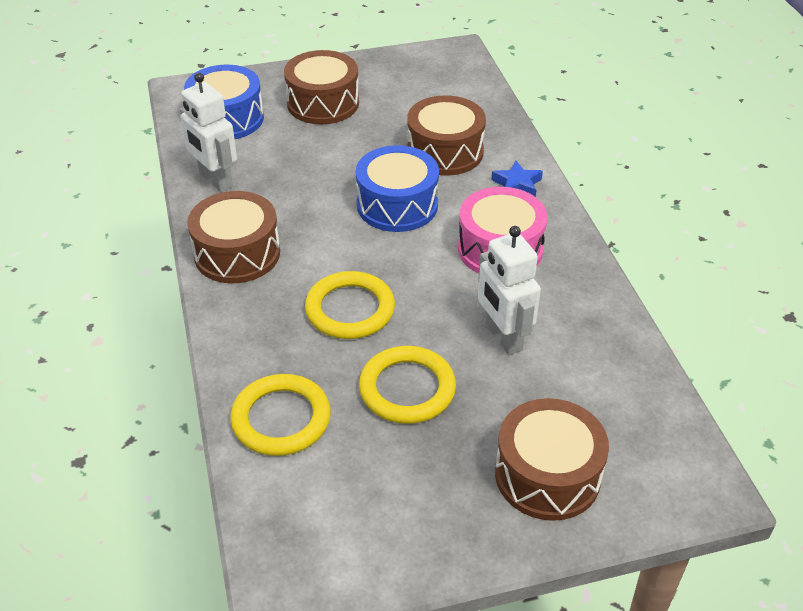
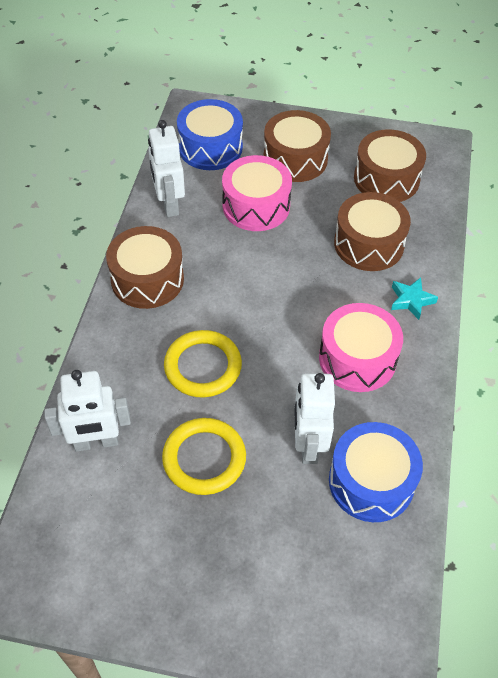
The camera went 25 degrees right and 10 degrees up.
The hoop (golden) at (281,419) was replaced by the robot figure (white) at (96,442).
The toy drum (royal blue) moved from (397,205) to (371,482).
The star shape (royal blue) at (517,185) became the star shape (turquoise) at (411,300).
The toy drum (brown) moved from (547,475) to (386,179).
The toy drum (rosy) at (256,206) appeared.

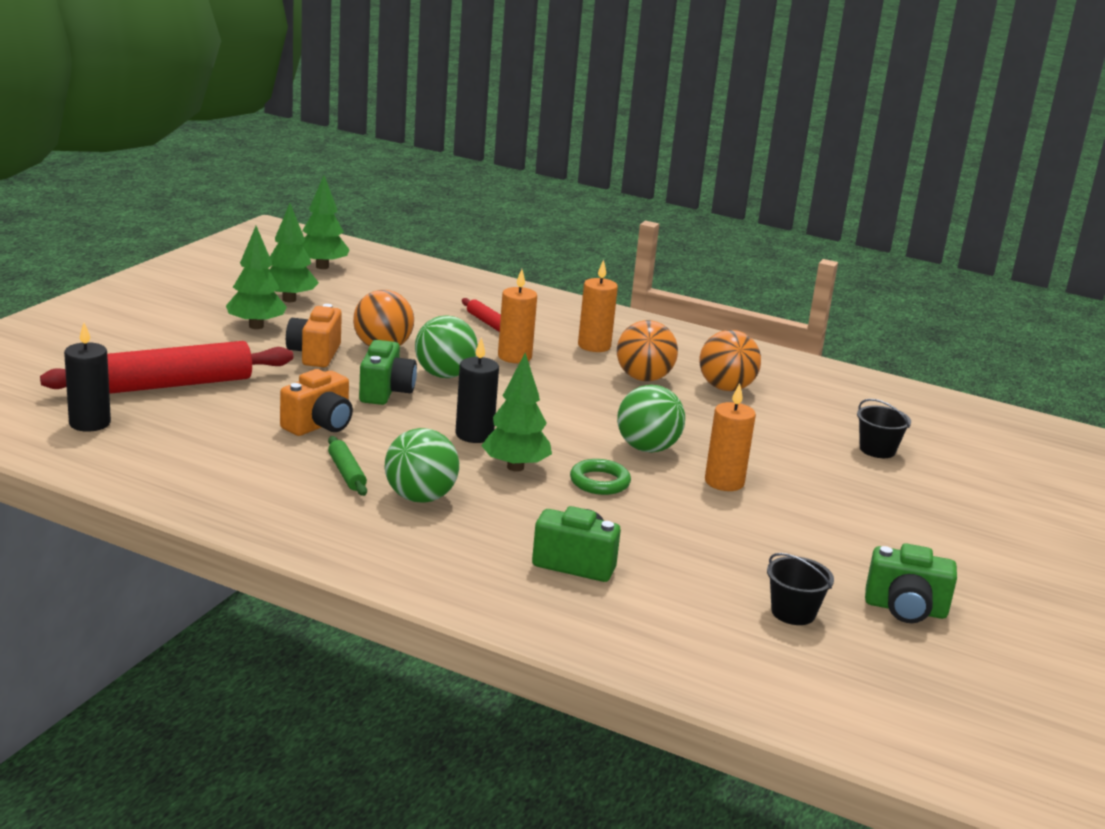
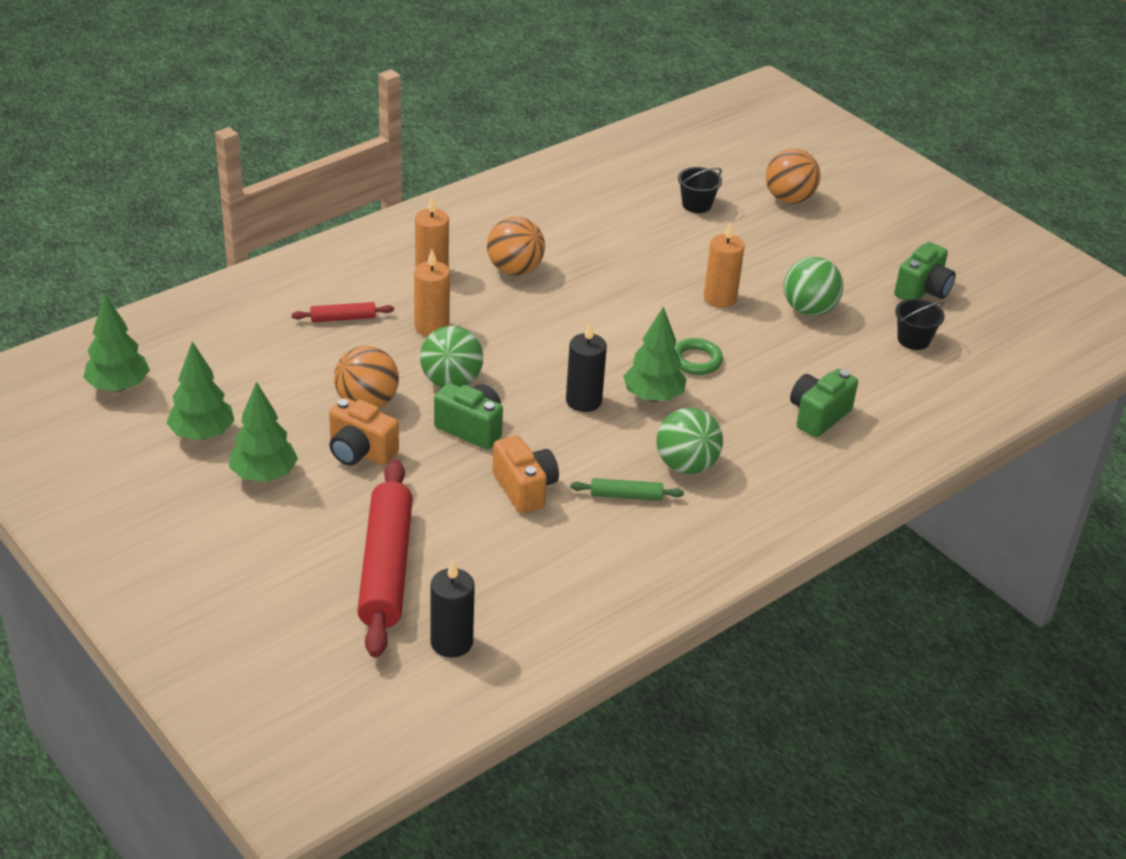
The camera went 65 degrees left and 15 degrees up.
The play ball (leaf-green) moved from (647,448) to (809,310).
The play ball (orange) moved from (726,388) to (789,199).

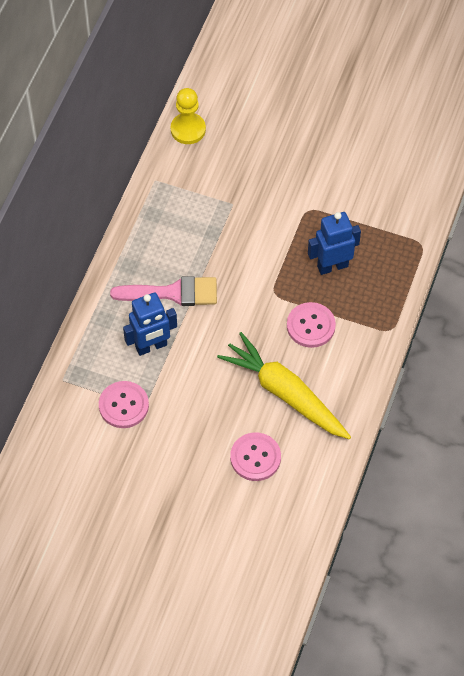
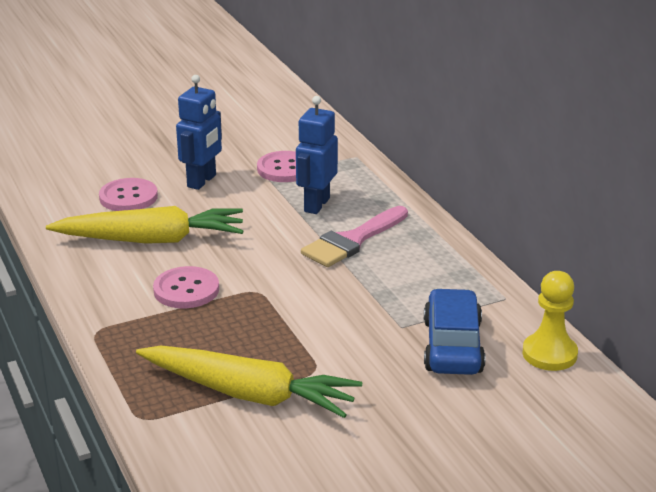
The camera went 135 degrees right and 30 degrees down.
The robot figure (royal blue) moved from (332,266) to (202,181).
The carrot (golden) at (249,394) appeared.
The car (royal blue) at (452,346) appeared.

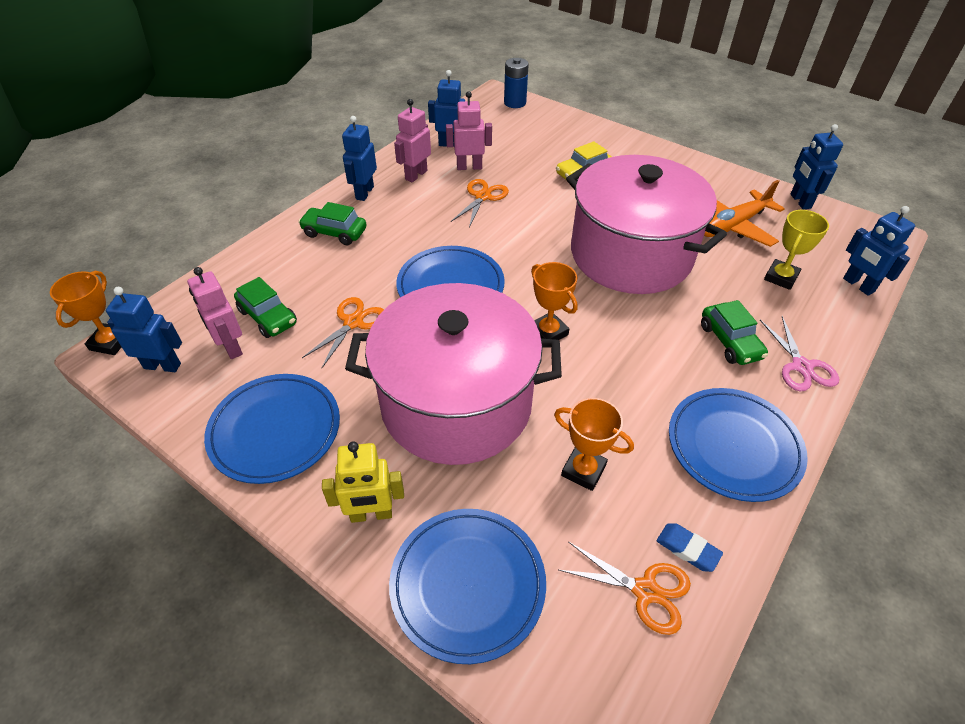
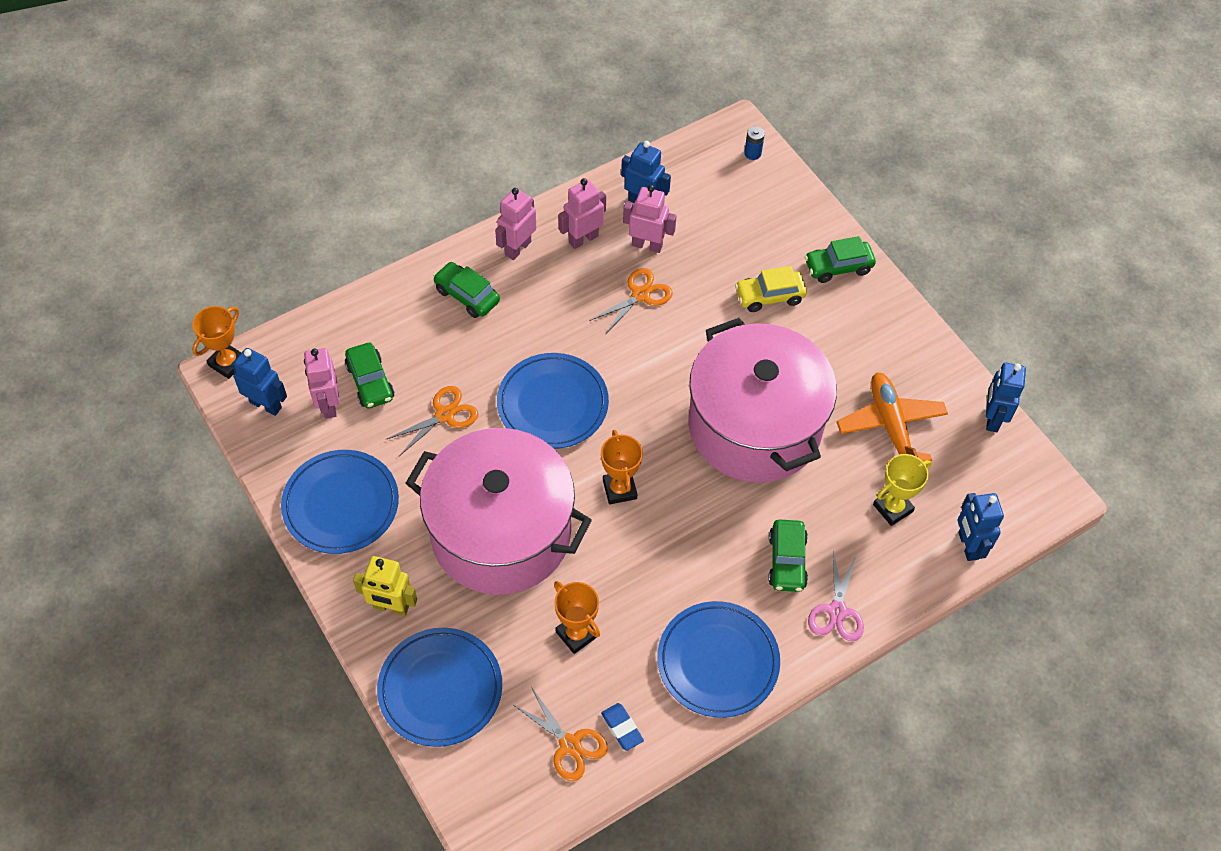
The camera went 20 degrees right and 10 degrees up.
The robot figure (royal blue) at (364,193) became the robot figure (rosy) at (518,248).
The AA battery (royal blue) at (515,103) changed to 0.60 times the size.
The aeroplane (orange) at (733,225) turned 90 degrees clockwise.
The car (leaf-green) at (838,267) appeared.

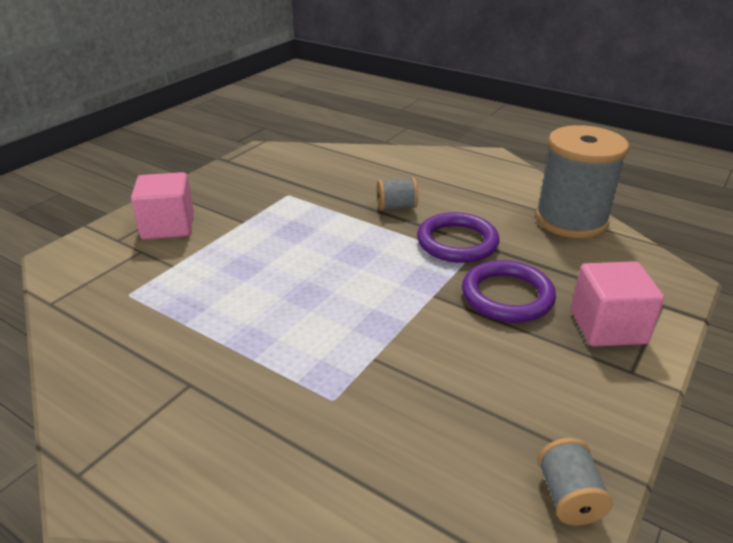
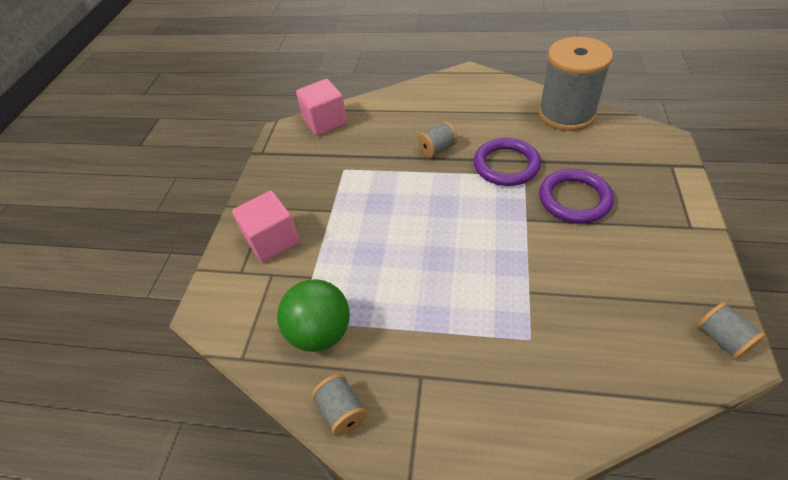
The camera went 20 degrees left and 15 degrees up.
The solid cube (rosy) moved from (607,327) to (325,122).
The play ball (leaf-green) at (320,332) appeared.
The reel of thread (ash-grey) at (342,411) appeared.

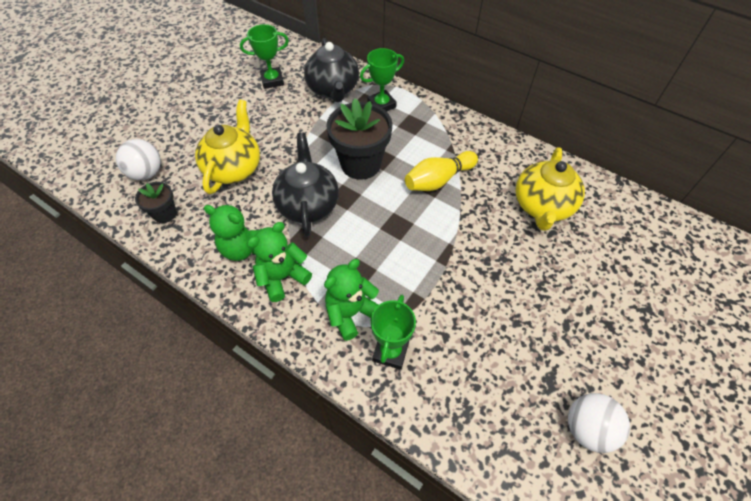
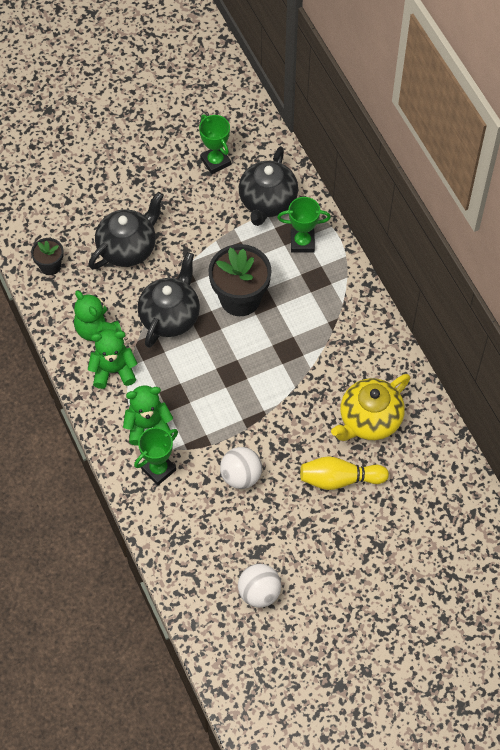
The camera went 30 degrees right and 5 degrees up.
The play ball (white) moved from (146,173) to (241,476).
The teapot (golden) at (234,168) became the teapot (black) at (128,248).
The award cup (leaf-green) at (272,80) turned 45 degrees clockwise.
The tenpin (golden) moved from (438,180) to (339,479).

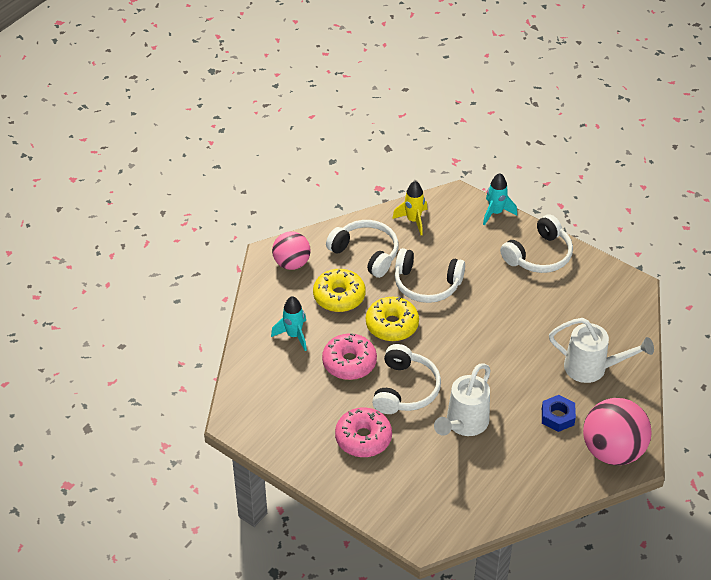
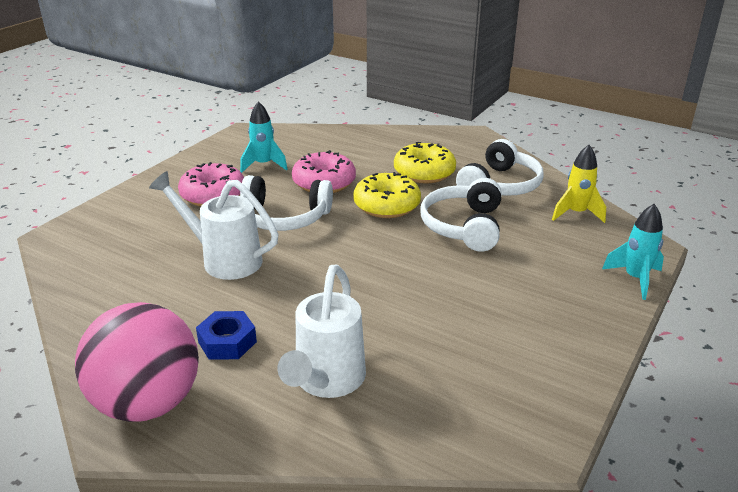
The camera went 85 degrees right and 15 degrees down.
The rocket (turquoise) moved from (294,335) to (264,165).
The play ball (rosy) at (292,263) disappeared.
The headset (white) at (539,255) disappeared.

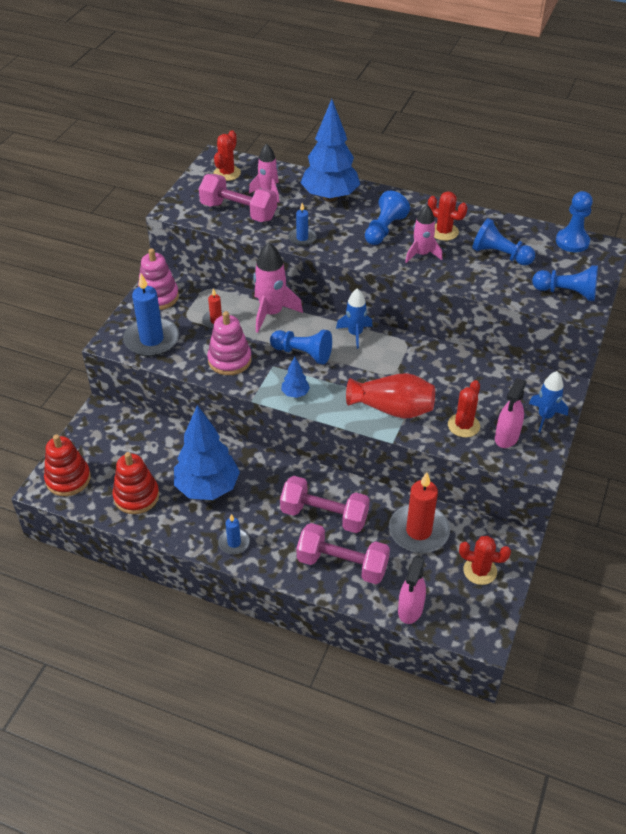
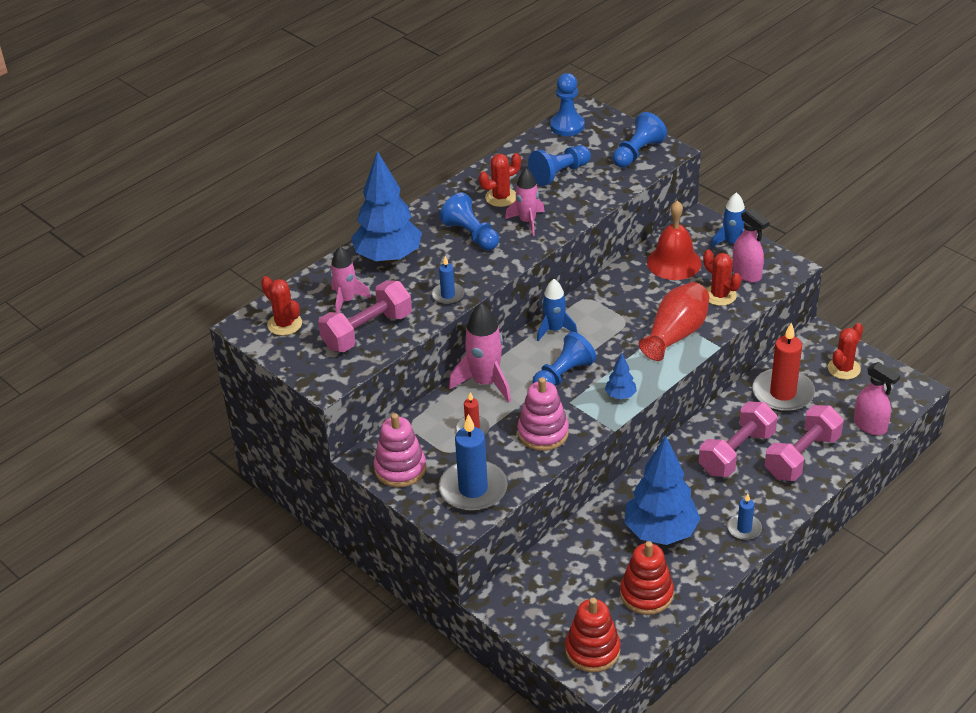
The camera went 65 degrees left and 5 degrees down.
The hand bell (red) at (674,262) appeared.

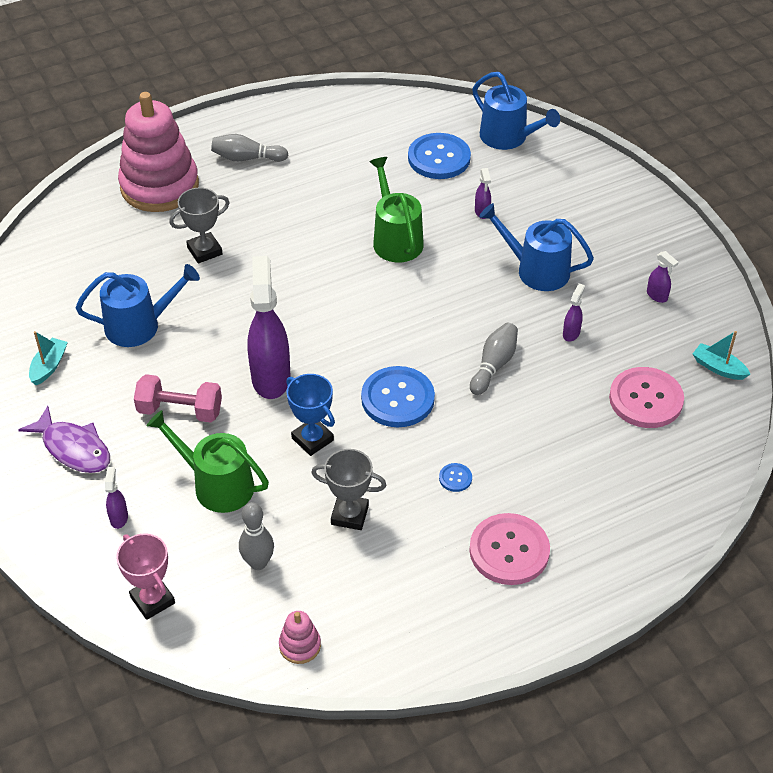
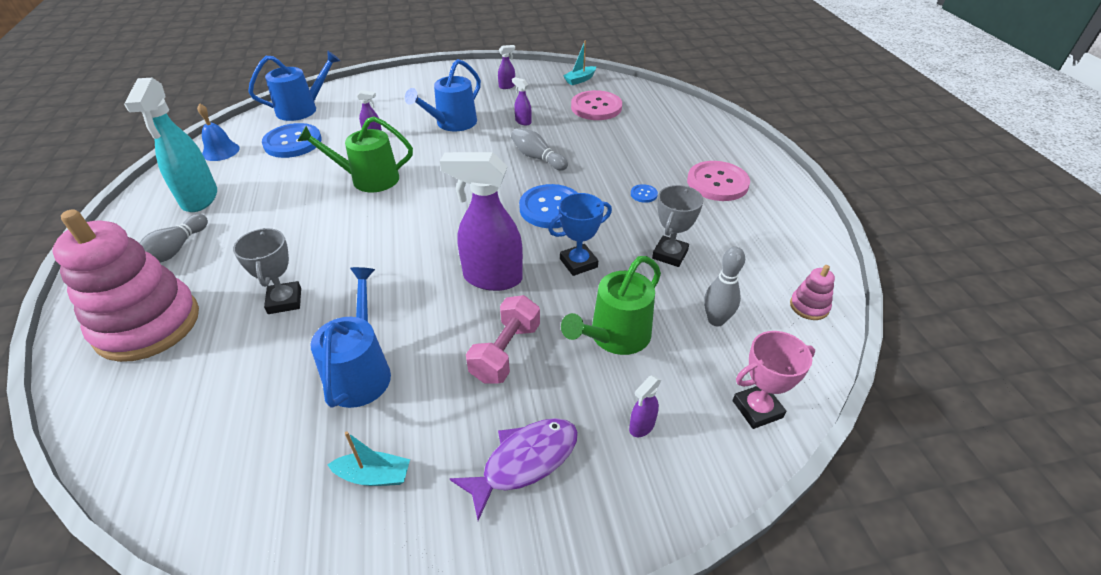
The camera went 75 degrees left and 5 degrees down.
The boat (turquoise) at (49,366) turned 150 degrees clockwise.
The spray cleaner (violet) at (119,517) turned 60 degrees counterclockwise.
The spray cleaner (turquoise) at (199,199) appeared.
The hand bell (royal blue) at (220,151) appeared.

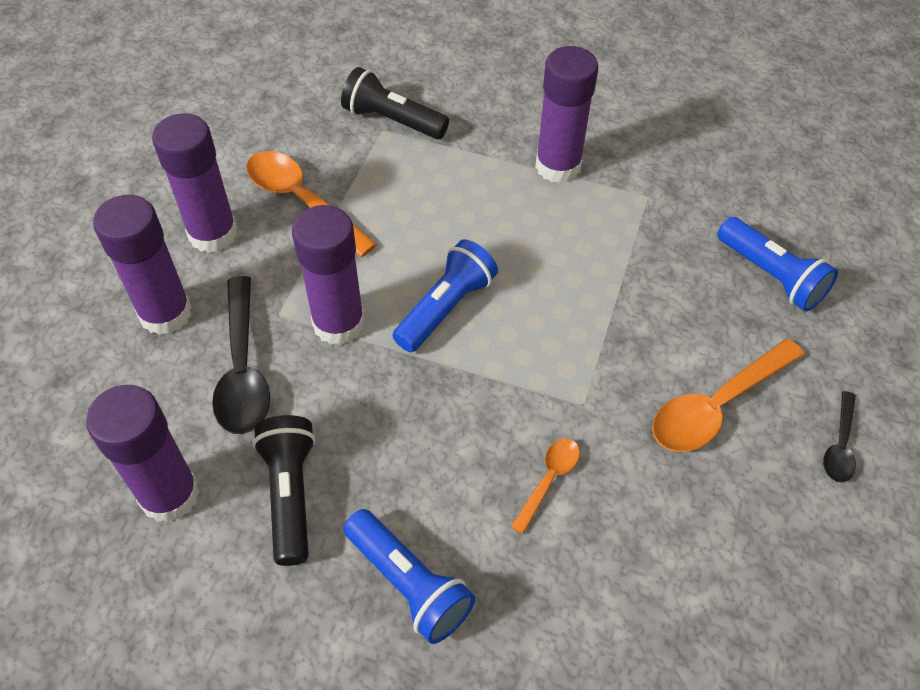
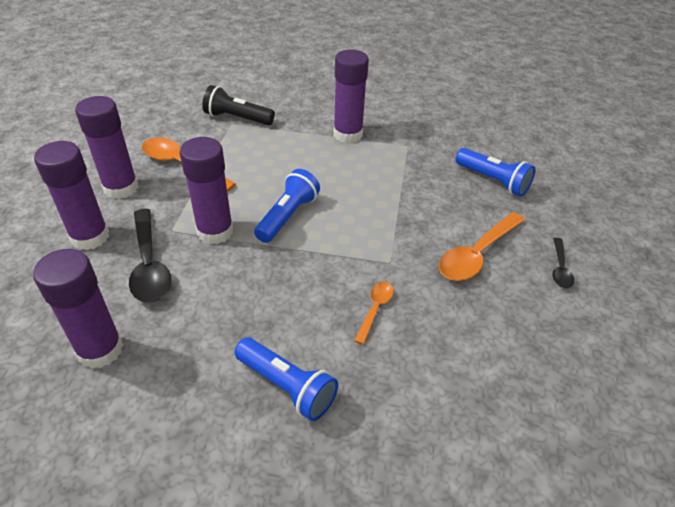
The camera went 10 degrees left and 10 degrees down.
The torch (black) at (290,494) disappeared.

